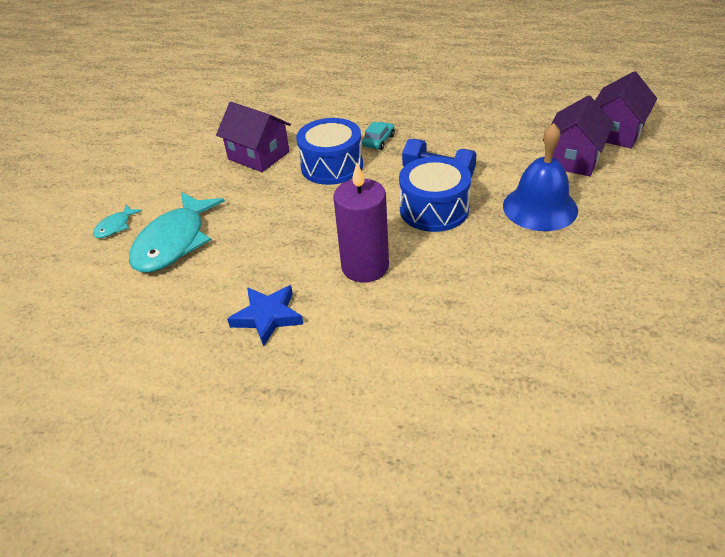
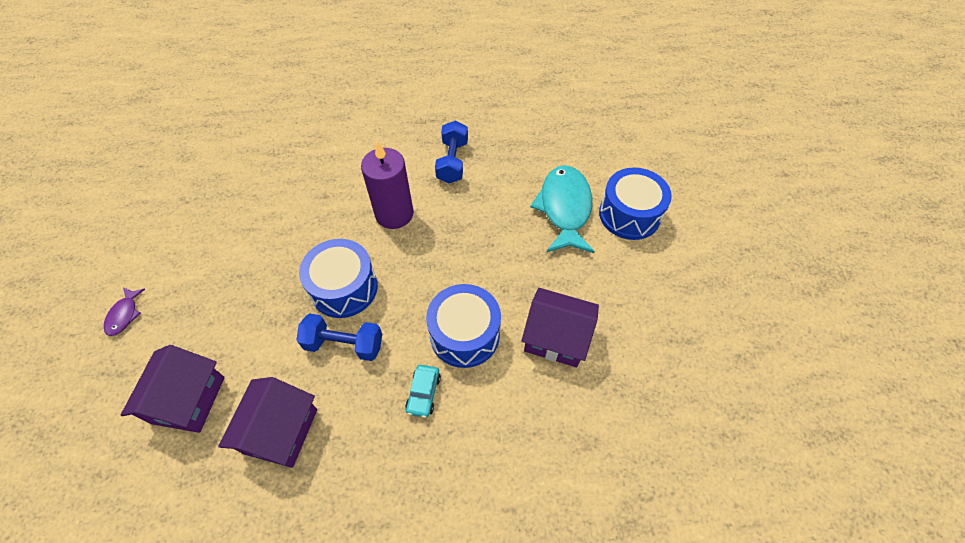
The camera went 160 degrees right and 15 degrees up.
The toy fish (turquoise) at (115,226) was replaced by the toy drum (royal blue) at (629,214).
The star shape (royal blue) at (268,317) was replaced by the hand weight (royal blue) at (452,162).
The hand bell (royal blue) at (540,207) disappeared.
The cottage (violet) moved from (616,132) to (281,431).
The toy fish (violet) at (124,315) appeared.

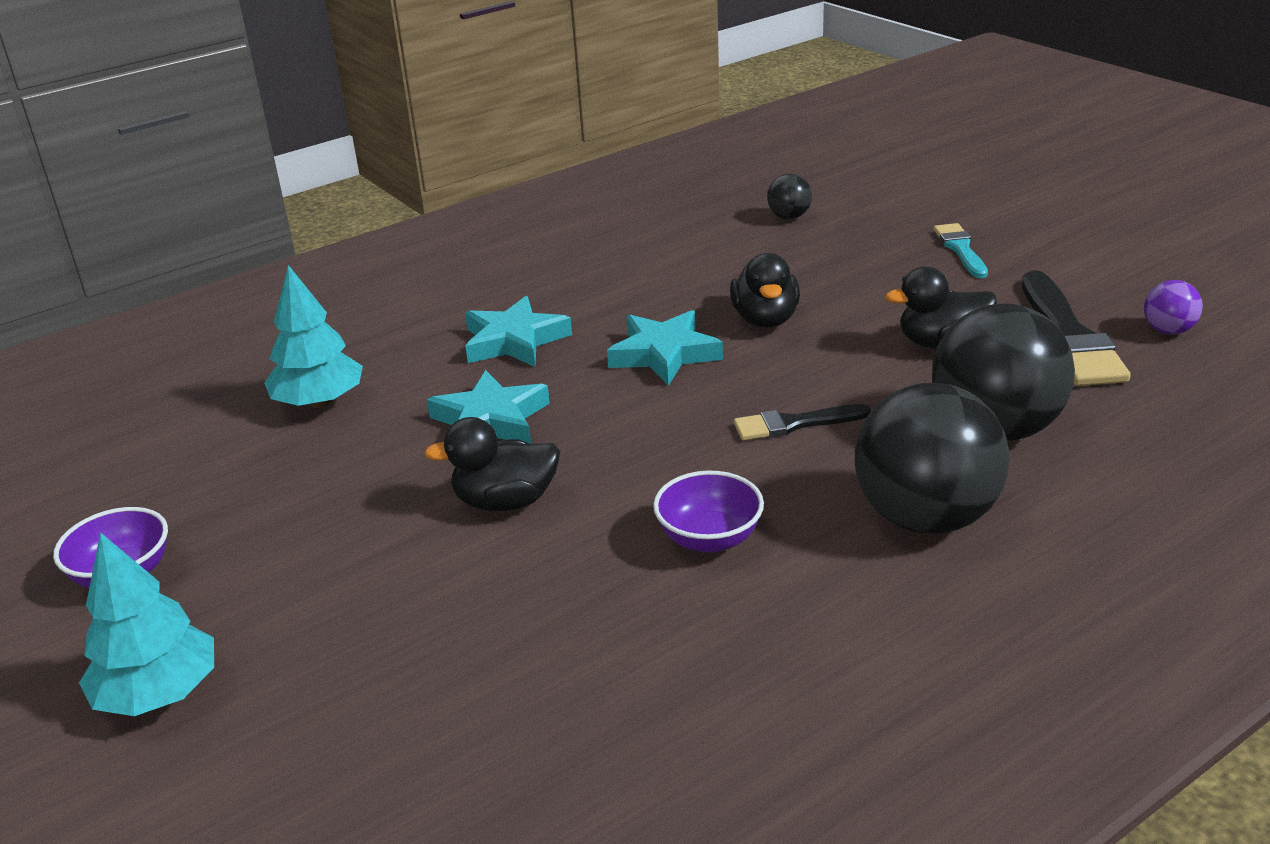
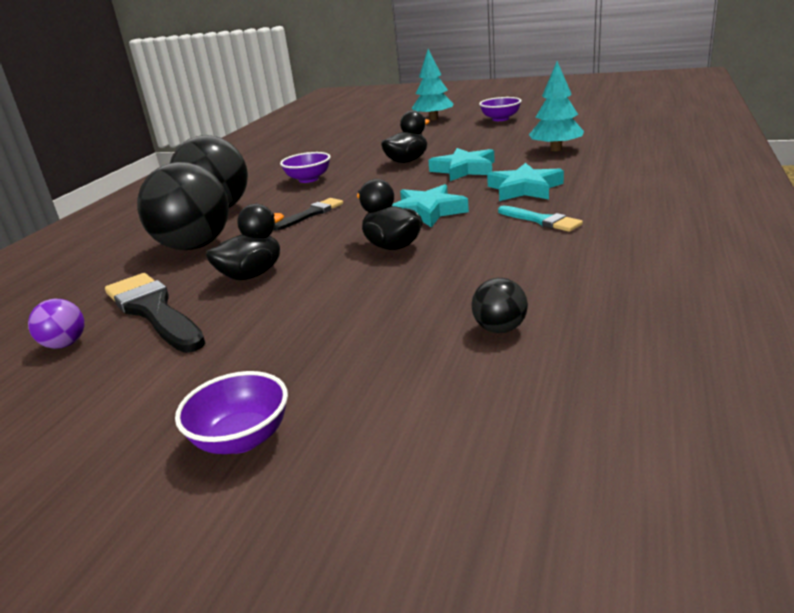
The camera went 145 degrees right and 5 degrees down.
The paint brush (turquoise) moved from (960,249) to (541,220).
The deep dish (violet) at (242,439) appeared.

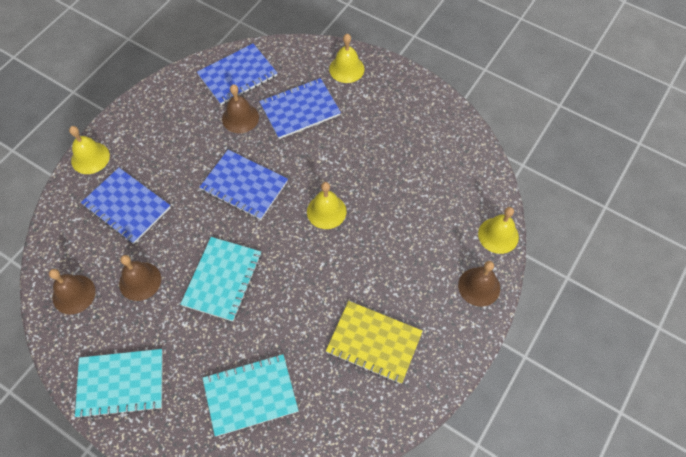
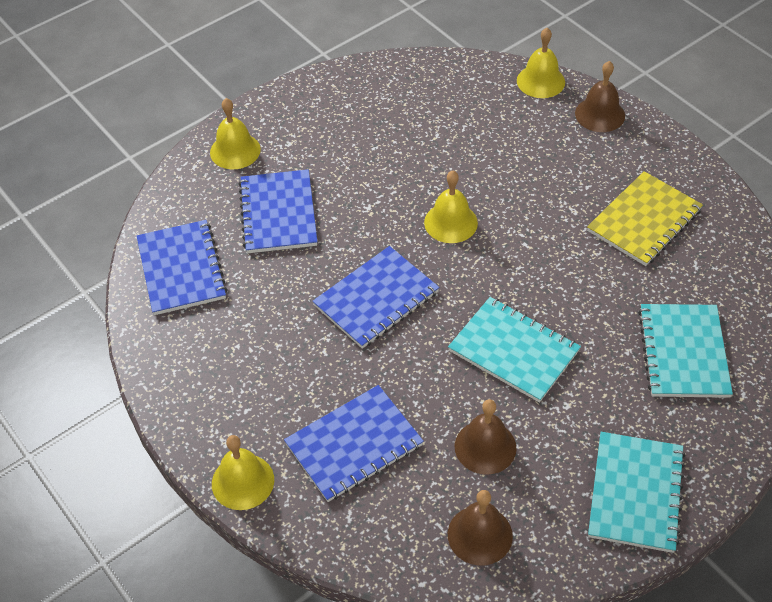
The camera went 70 degrees left and 10 degrees down.
The hand bell (brown) at (240,118) disappeared.

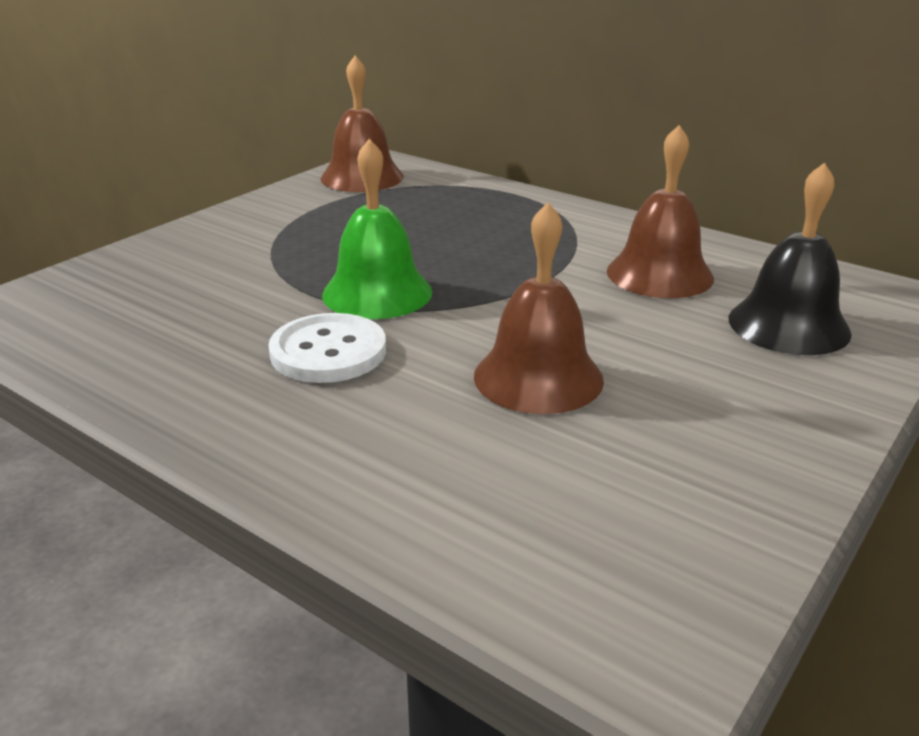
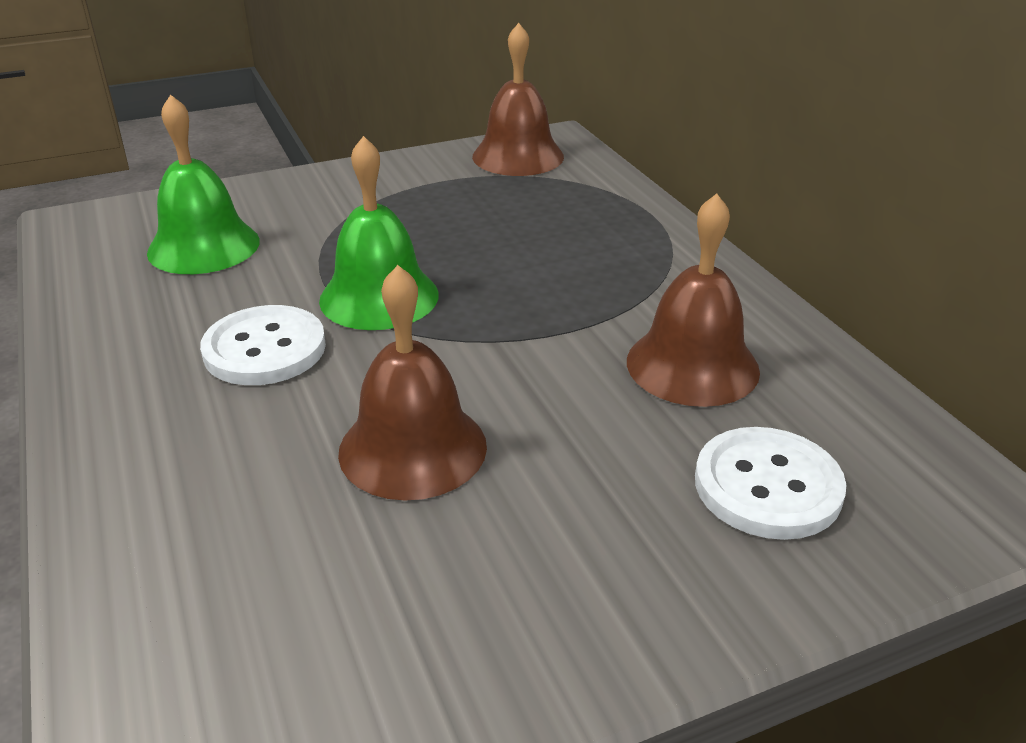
The camera went 30 degrees right and 5 degrees up.
The hand bell (black) at (788,325) was replaced by the shirt button (white) at (767,486).
The hand bell (leaf-green) at (204,246) appeared.

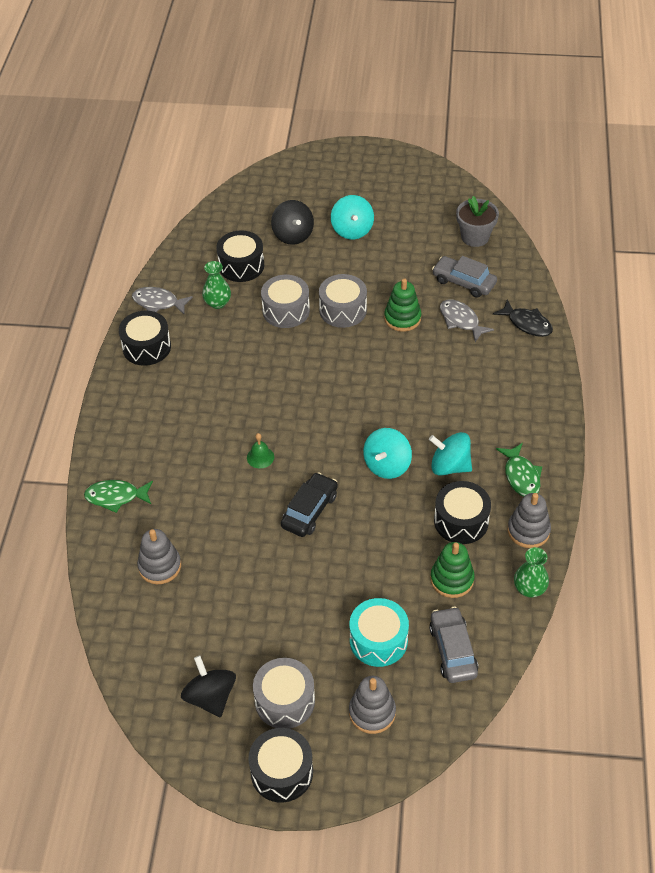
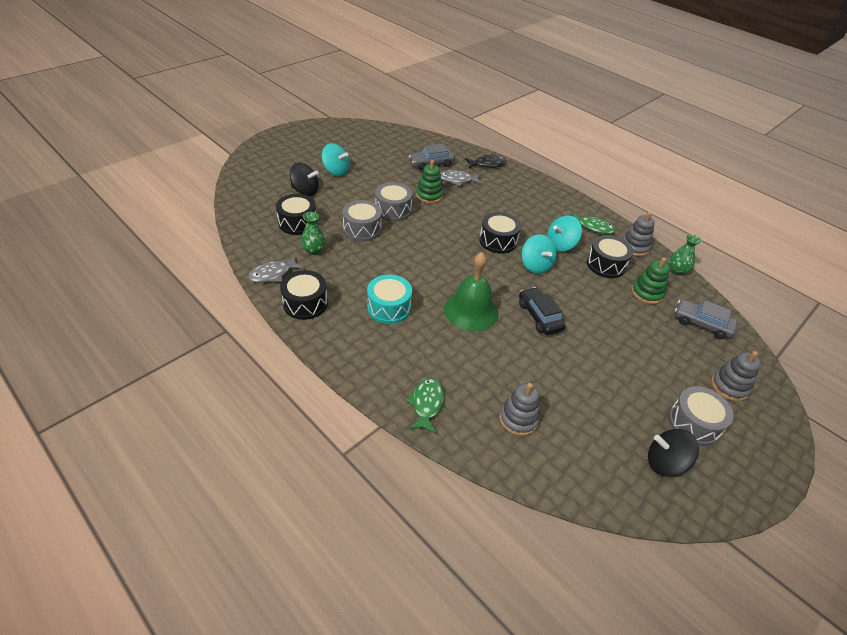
The camera went 55 degrees left and 5 degrees down.
The toy fish (leaf-green) at (116,497) turned 150 degrees clockwise.
The hand bell (leaf-green) at (260,457) changed to 2.38 times the size.
The toy drum (black) moved from (282,772) to (498,241).
The toy drum (turquoise) moved from (378,640) to (389,307).
The potted plant (ash-grey) at (475,237) disappeared.

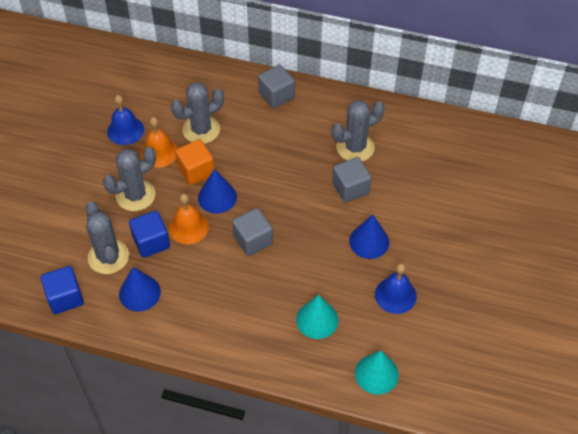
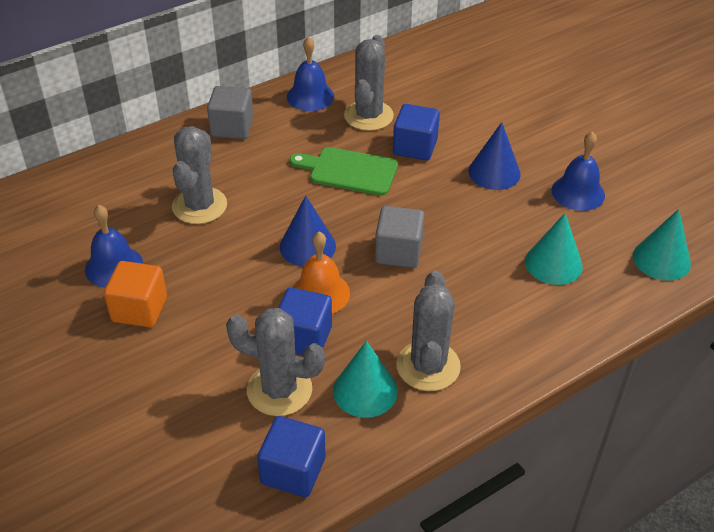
The camera went 50 degrees left and 10 degrees down.
The saguaro cactus (ash-grey) moved from (135,195) to (428,366).
The solid cone (royal blue) at (139,293) became the solid cone (turquoise) at (365,390).
The hand bell (orange) at (159,152) disappeared.
The solid cube (orange) moved from (196,171) to (139,309).
The solid cube (ash-grey) at (350,188) became the solid cube (royal blue) at (415,147).
The hand bell (royal blue) at (310,96) appeared.
The cutting board (leaf-green) at (349,171) appeared.

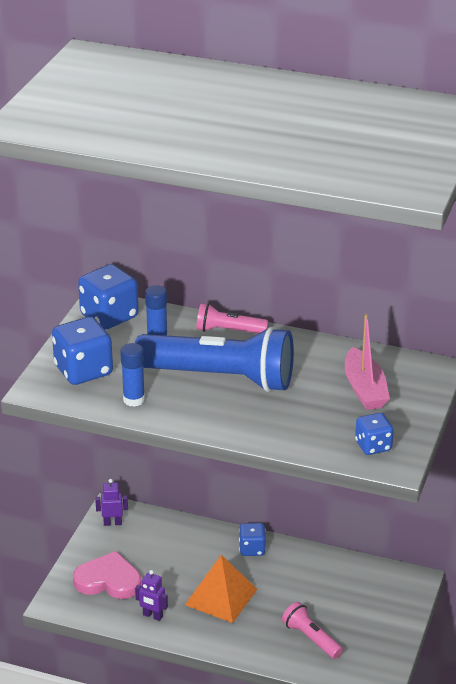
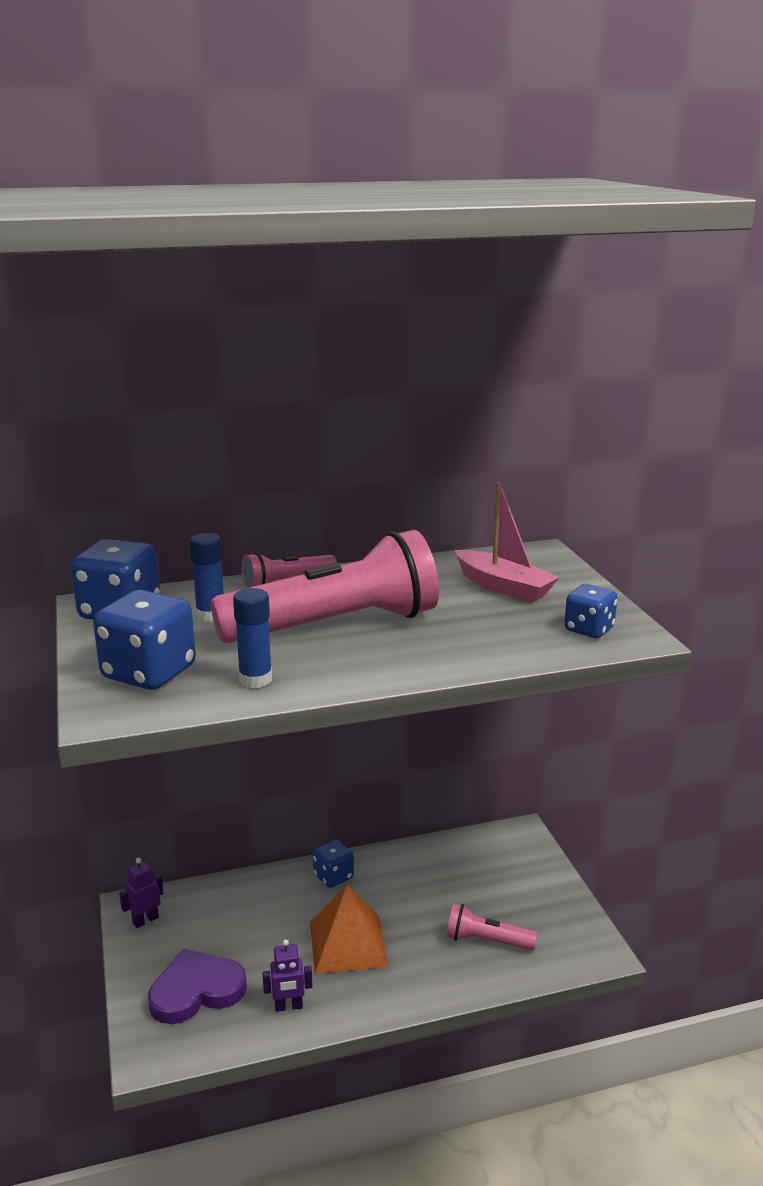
The camera went 35 degrees left and 10 degrees down.
The heart (rosy) at (108,580) became the heart (violet) at (196,990).
The torch (royal blue) at (220,378) became the torch (rosy) at (334,625).

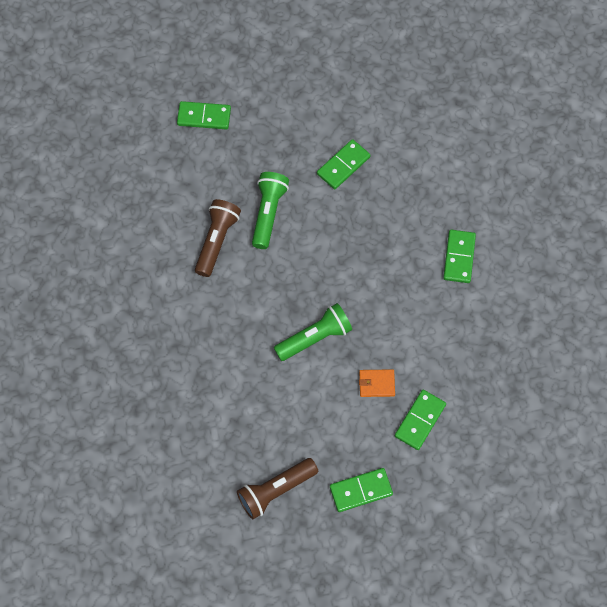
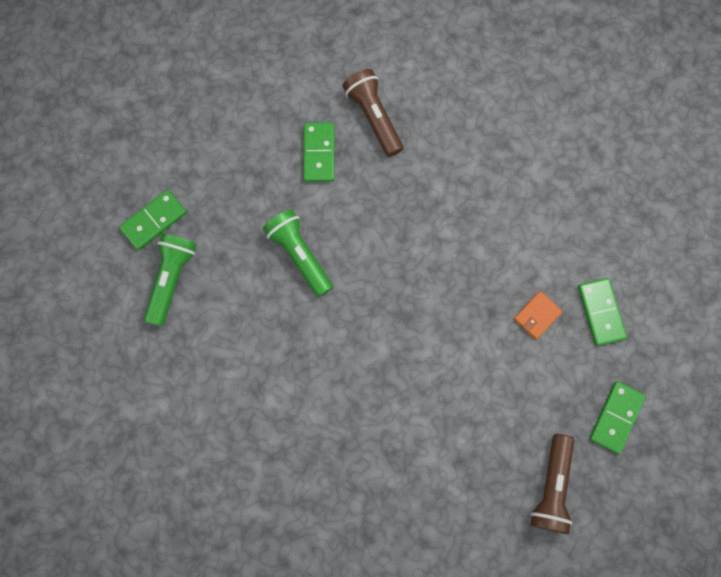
The camera went 45 degrees left and 10 degrees up.
The torch (brown) moved from (216,241) to (373,117).
The torch (leaf-green) moved from (315,337) to (171,279).
The domino (leaf-green) at (459,257) disappeared.

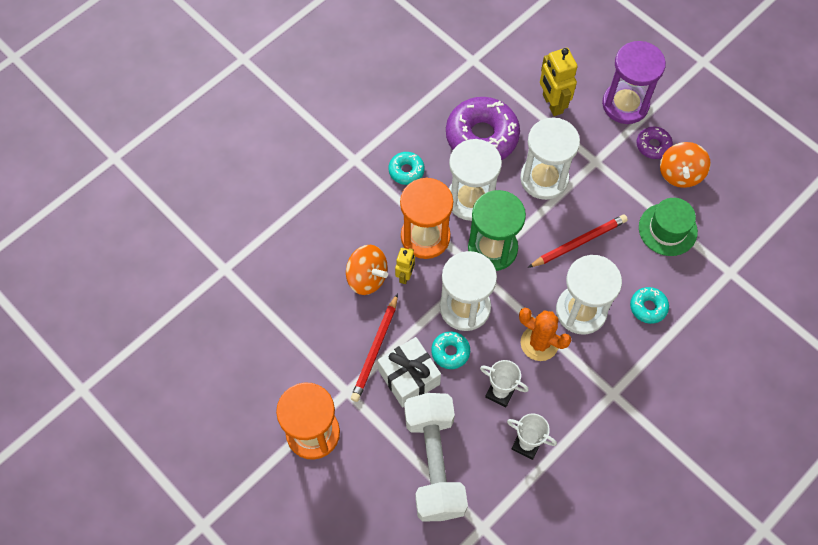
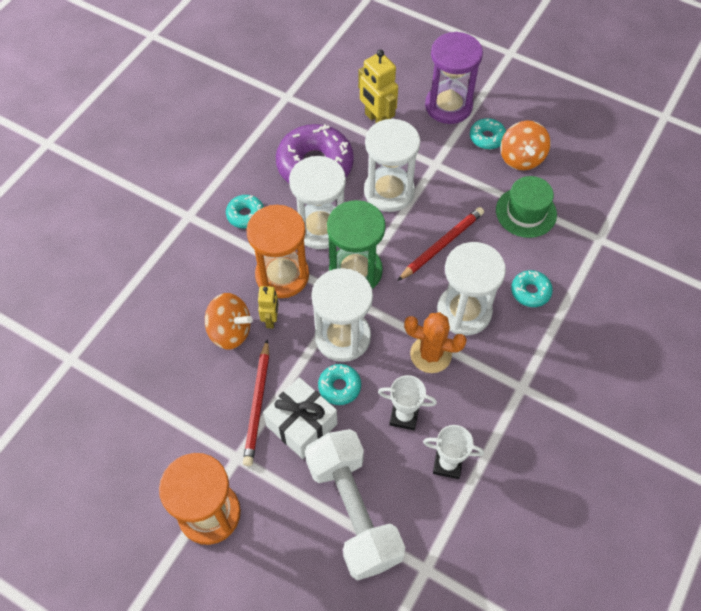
The camera went 15 degrees left and 5 degrees down.
The donut (violet) at (653,145) became the donut (turquoise) at (487,137).

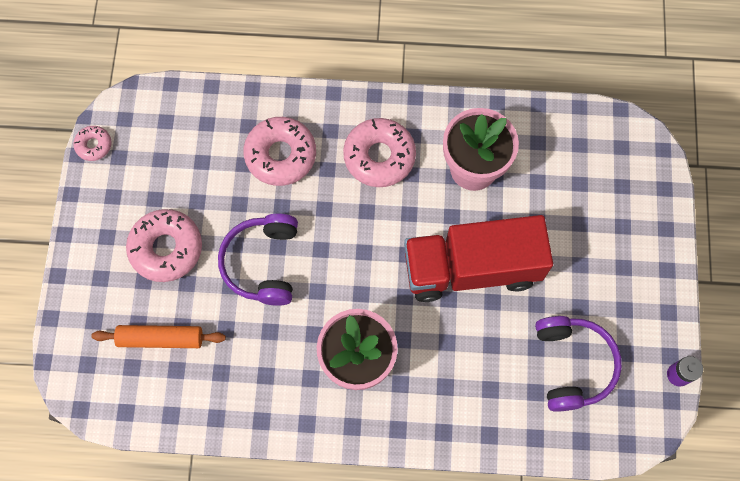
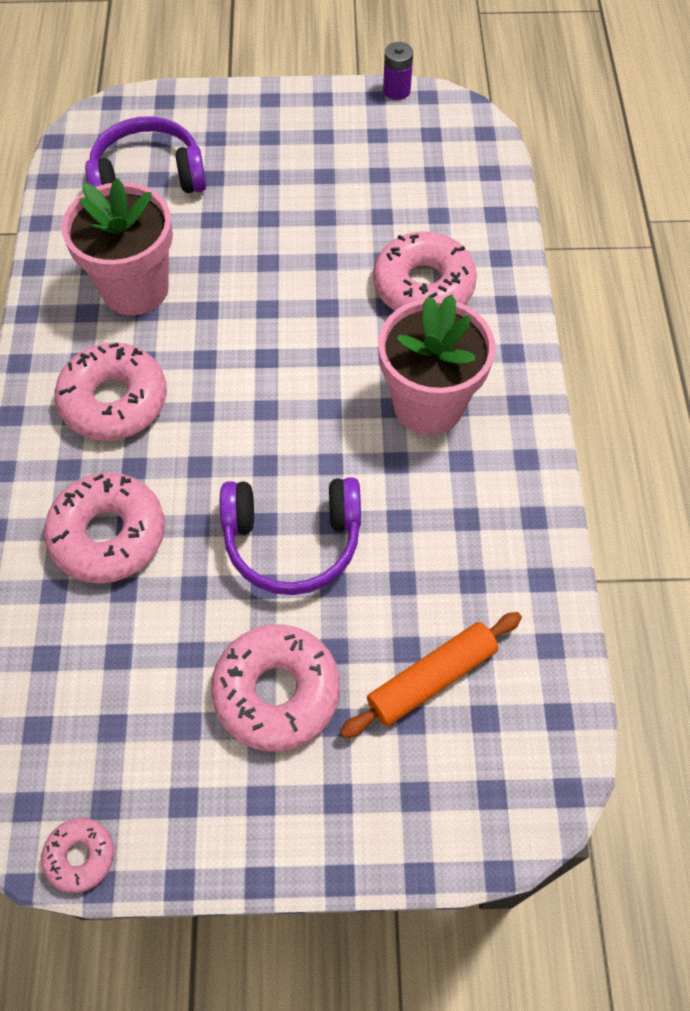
The camera went 95 degrees left and 10 degrees down.
The pastry roller (orange) at (160,338) turned 60 degrees clockwise.
The toy truck (red) at (471,268) disappeared.
The headset (violet) moved from (572,364) to (148,177).
The donut (rosy) at (423,286) appeared.

